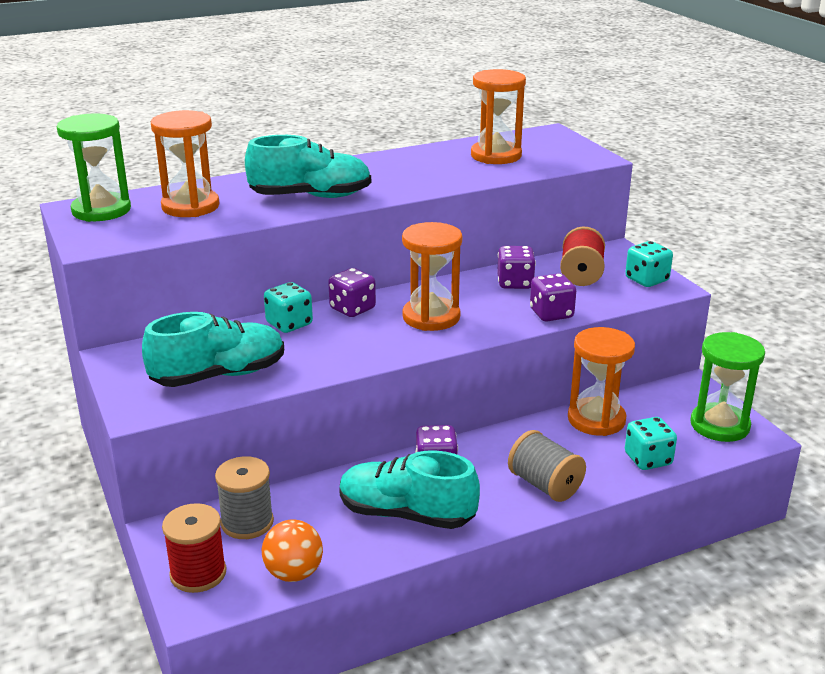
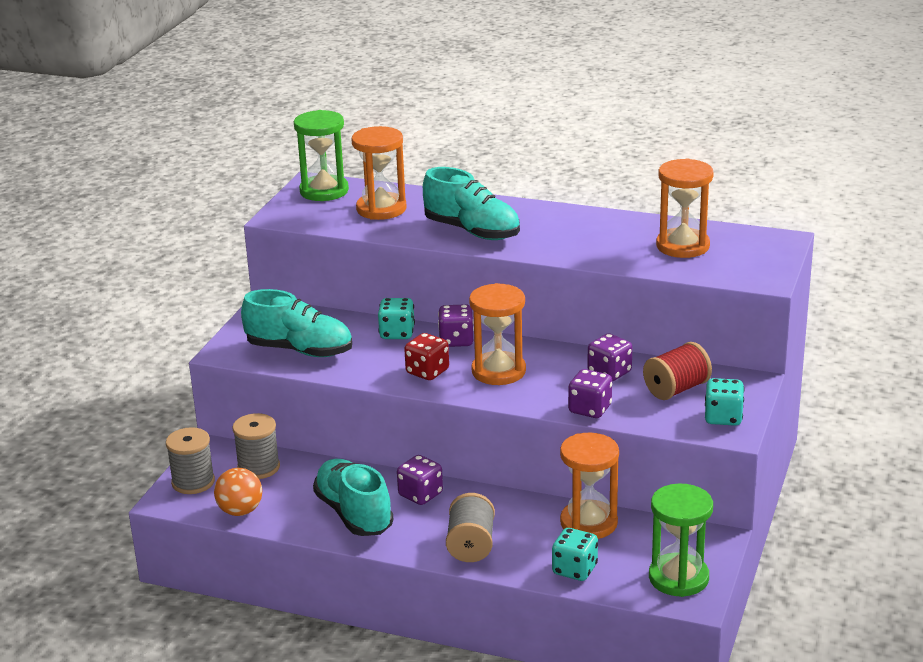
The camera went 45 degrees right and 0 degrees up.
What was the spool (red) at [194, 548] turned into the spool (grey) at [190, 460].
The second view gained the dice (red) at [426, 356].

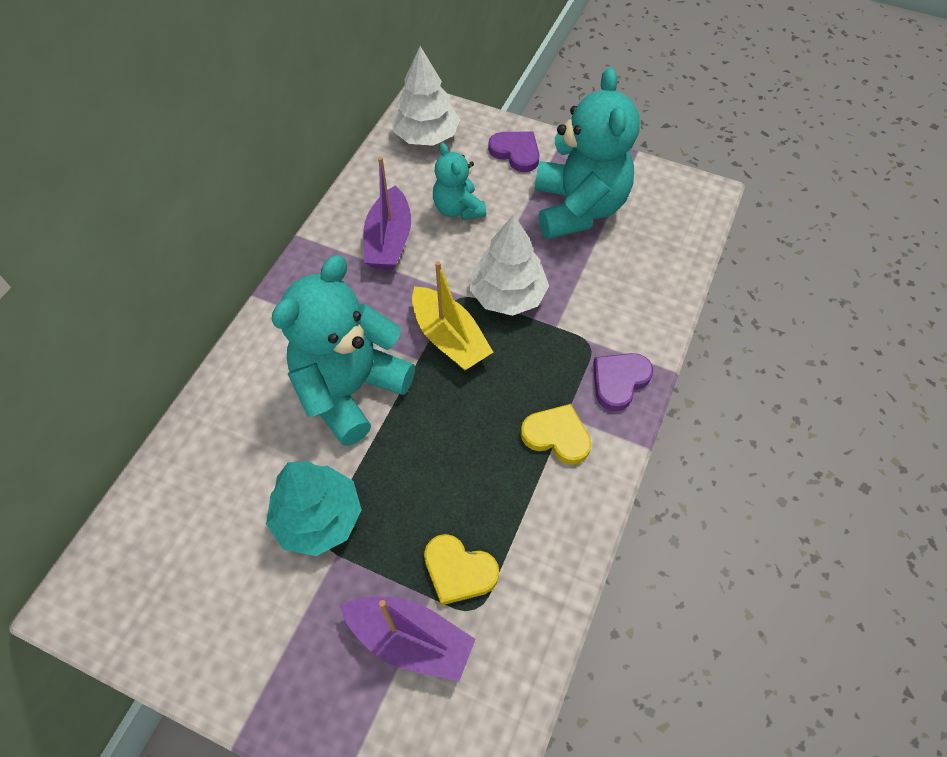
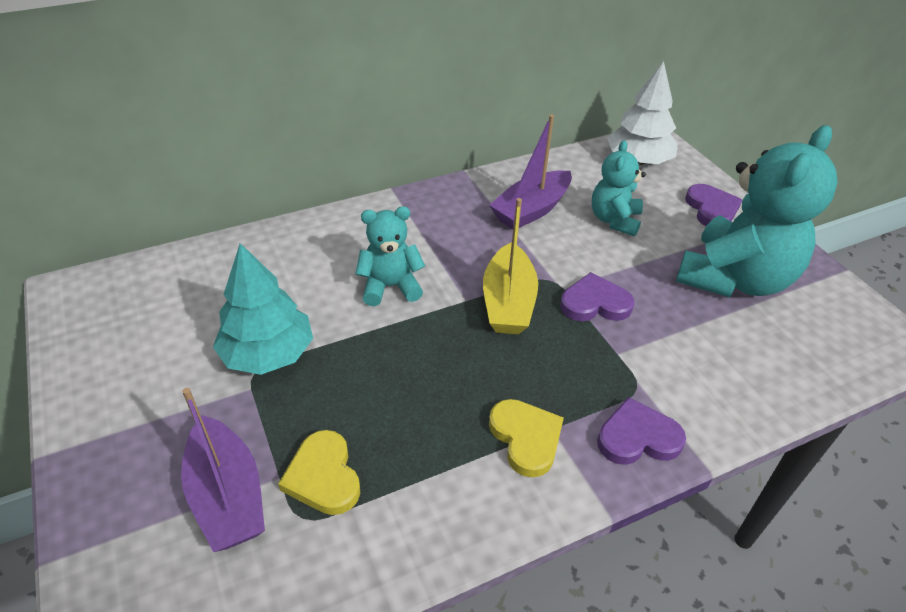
The camera went 40 degrees right and 15 degrees down.
Where the tree (white) stood at [509, 265], the heart (purple) came to stand at [597, 296].
The size of the teddy bear (turquoise) at [343, 350] changed by a factor of 0.54.

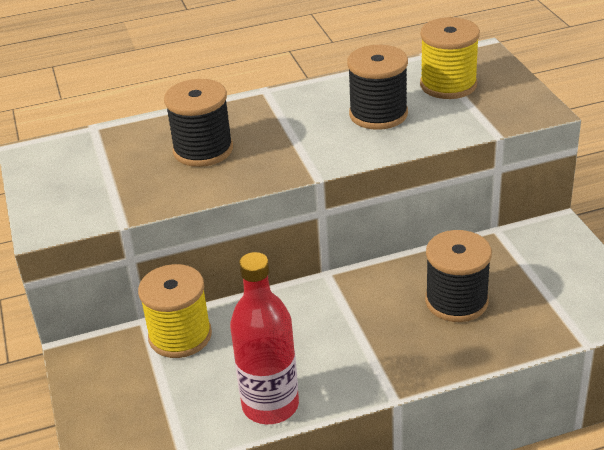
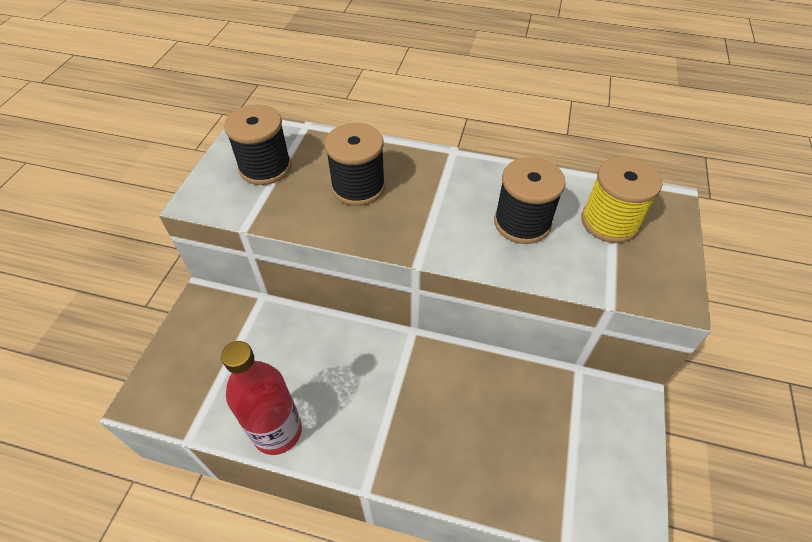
The camera went 30 degrees right and 15 degrees up.
The spool (black) ended up elsewhere, having gone from [458, 276] to [257, 144].
The second view lost the spool (yellow) at [175, 311].

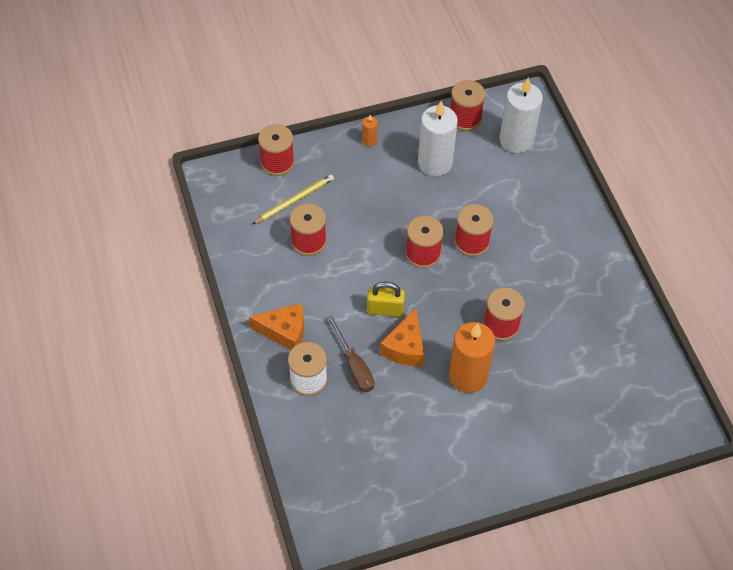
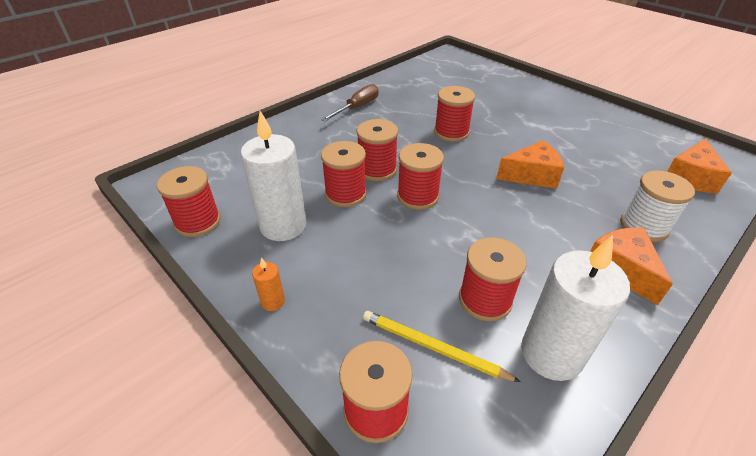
The camera went 115 degrees left and 15 degrees down.
The candle (white) ended up elsewhere, having gone from [521, 115] to [575, 308].
The second view lost the padlock (yellow) at [386, 299].
The screwdriver (brown) ended up elsewhere, having gone from [351, 353] to [350, 102].
The second view lost the candle (orange) at [472, 357].
The second view gained the cheese (orange) at [699, 166].
The second view gained the spool (red) at [344, 174].

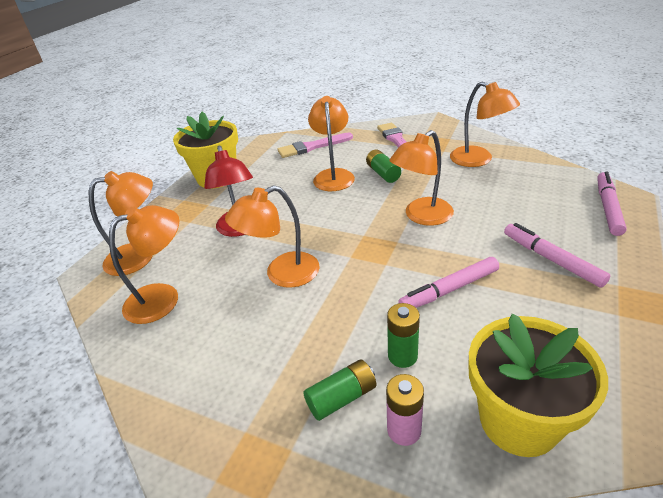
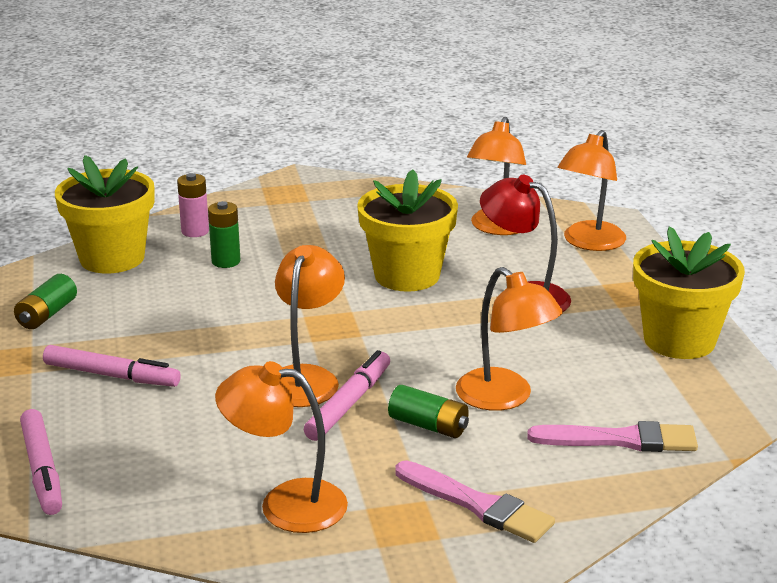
The camera went 140 degrees right and 10 degrees down.
The brush (pink) at [315, 145] ended up facing another way, 60 degrees clockwise from before.
Where the lamp (orange) stood at [272, 236], the flower pot (yellow) came to stand at [407, 230].
The marker (pink) ended up elsewhere, having gone from [448, 282] to [347, 395].
The battery (green) ended up elsewhere, having gone from [339, 390] to [45, 301].

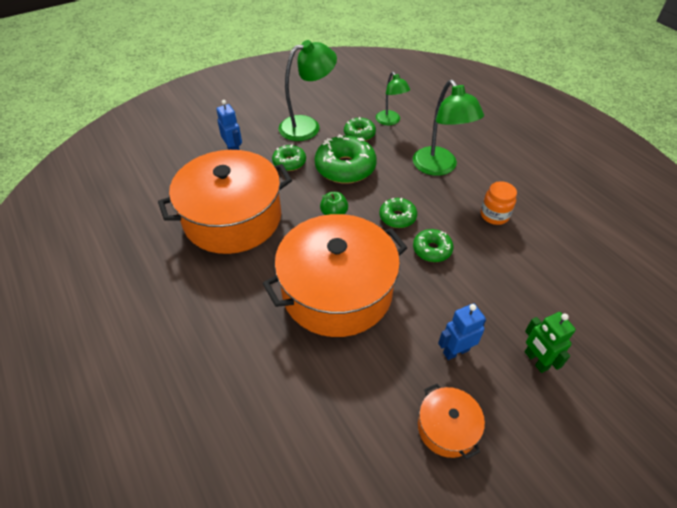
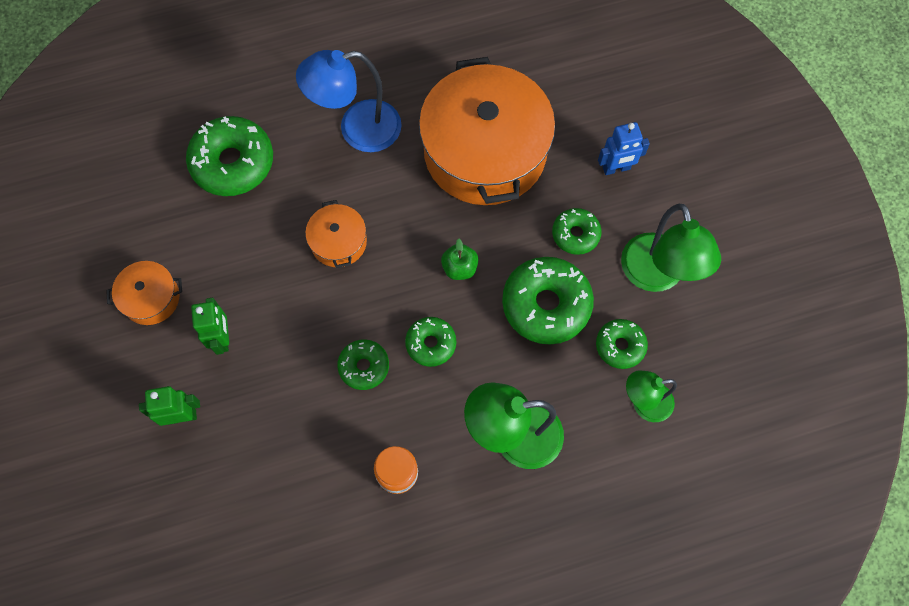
The camera went 105 degrees right and 20 degrees up.
The size of the pot (orange) at [335, 275] changed by a factor of 0.44.
What was the robot (blue) at [462, 331] turned into the robot (green) at [210, 326].
The second view gained the lamp (blue) at [349, 101].
The second view gained the donut (green) at [229, 156].

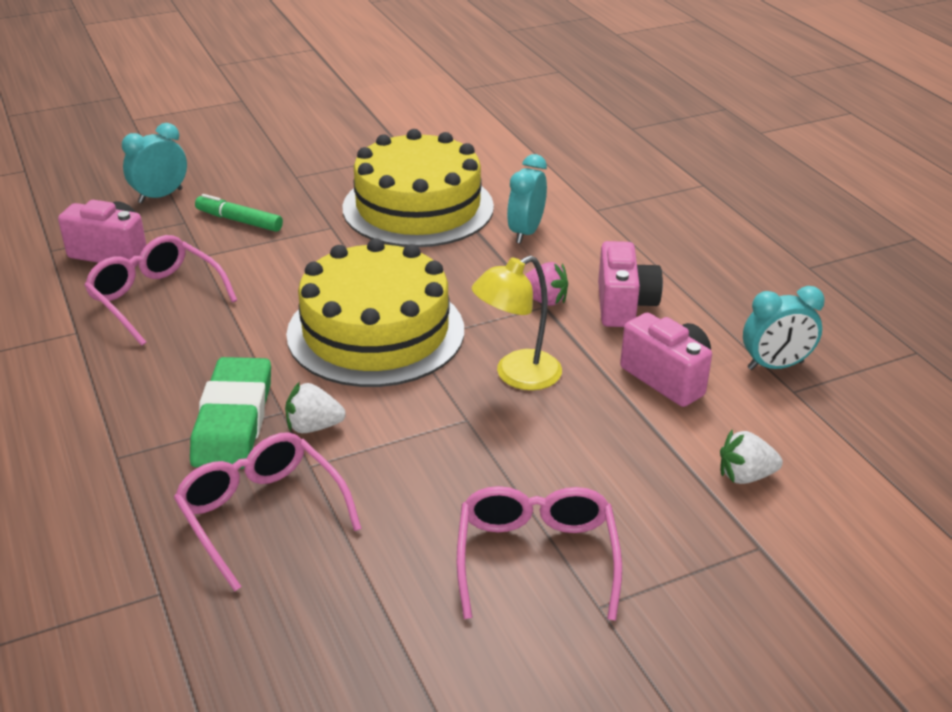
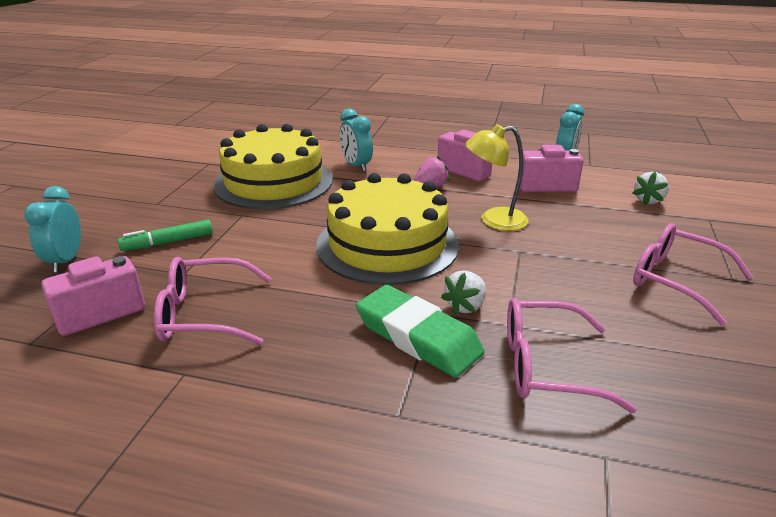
The camera went 50 degrees left and 5 degrees down.
The lamp (yellow) at [516, 322] ended up facing another way, 75 degrees clockwise from before.

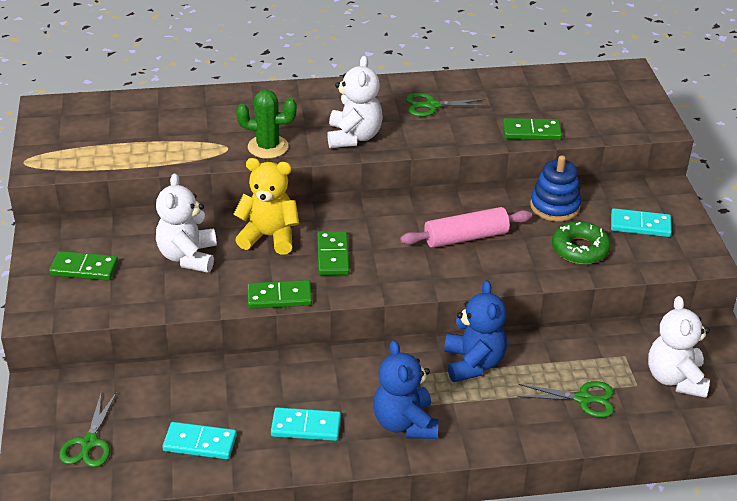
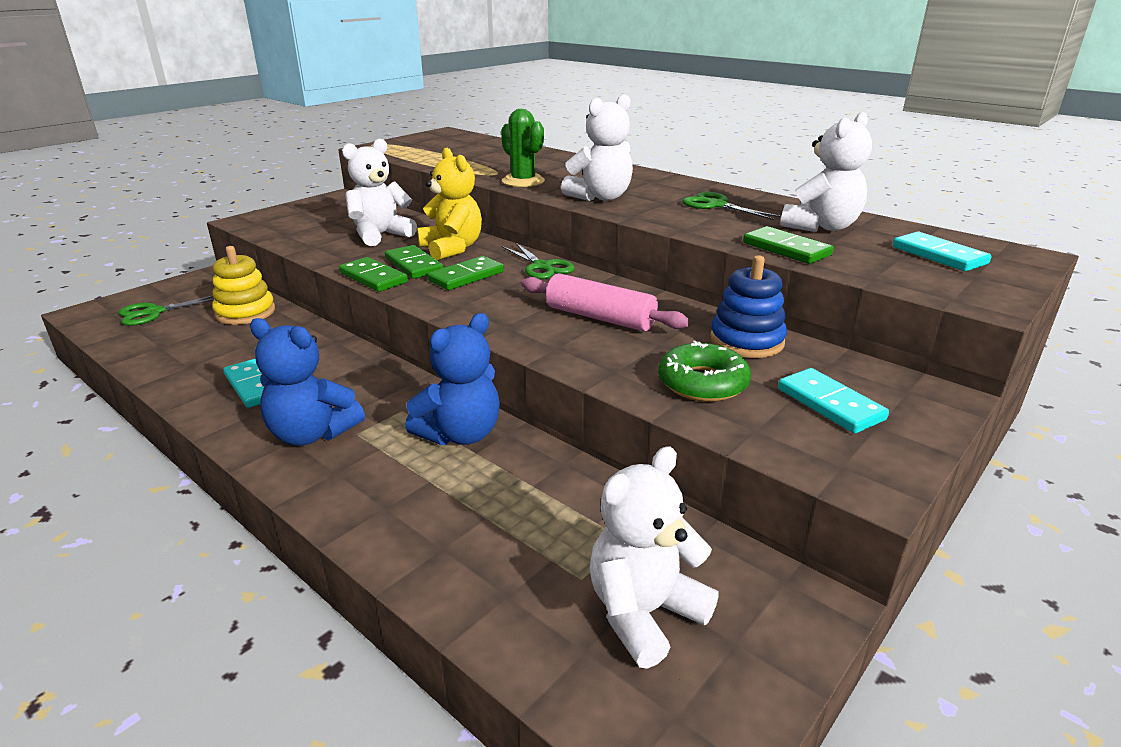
The camera went 50 degrees right and 10 degrees down.
The domino (green) ended up elsewhere, having gone from [83, 266] to [414, 262].
The teddy bear (blue) at [405, 389] ended up facing another way, 105 degrees counterclockwise from before.
The scissors (green) ended up elsewhere, having gone from [566, 399] to [538, 260].
The domino (turquoise) ended up elsewhere, having gone from [199, 440] to [942, 251].
The second view gained the teddy bear (white) at [826, 172].
The second view gained the stacking toy (yellow) at [243, 285].

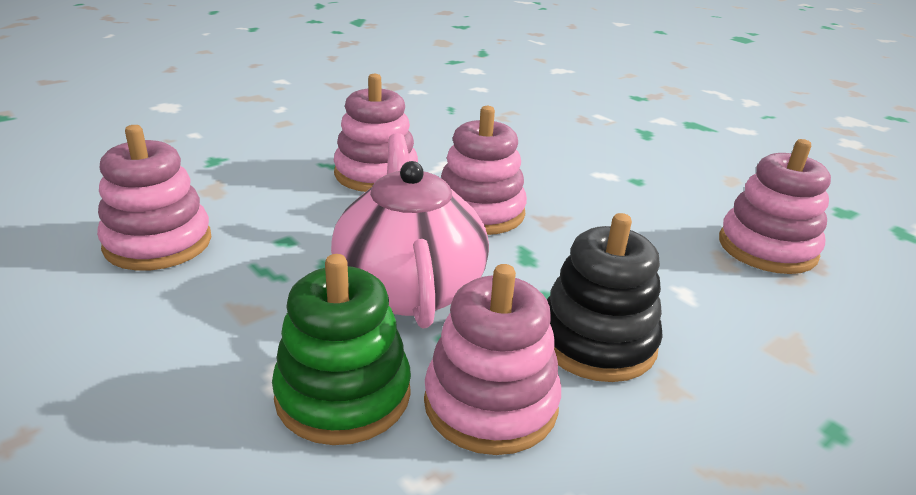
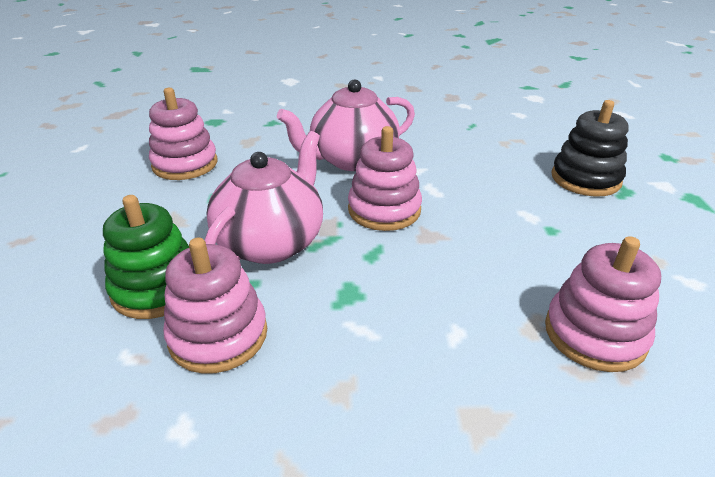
The camera went 40 degrees right and 5 degrees up.
Where the stacking toy (pink) stood at [376, 133], the teapot (pink) came to stand at [346, 125].
The stacking toy (black) ended up elsewhere, having gone from [605, 297] to [590, 148].

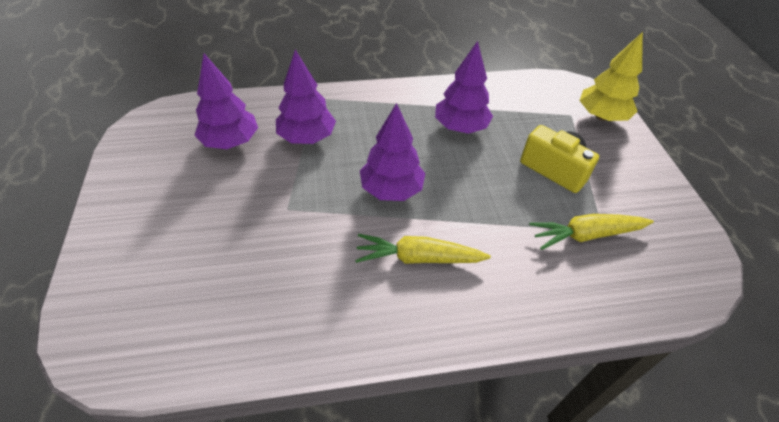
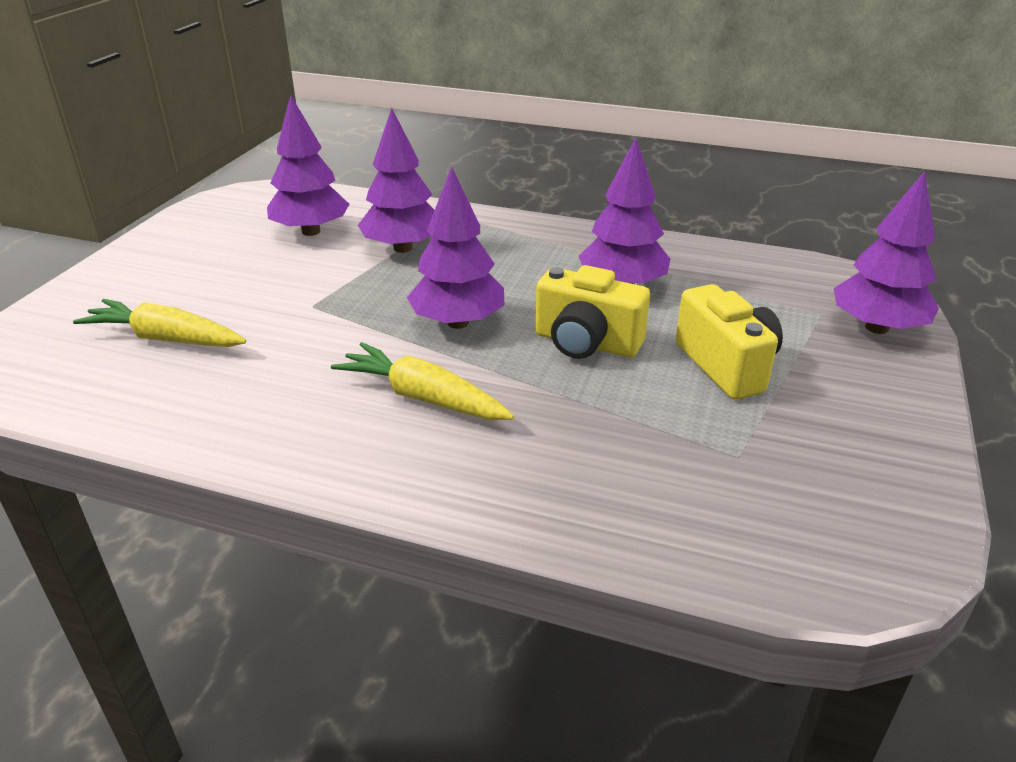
The camera went 30 degrees right and 15 degrees down.
What was the tree (yellow) at [611, 76] turned into the tree (purple) at [886, 252].
The carrot (yellow) ended up elsewhere, having gone from [591, 232] to [159, 323].
The second view gained the camera (yellow) at [592, 312].

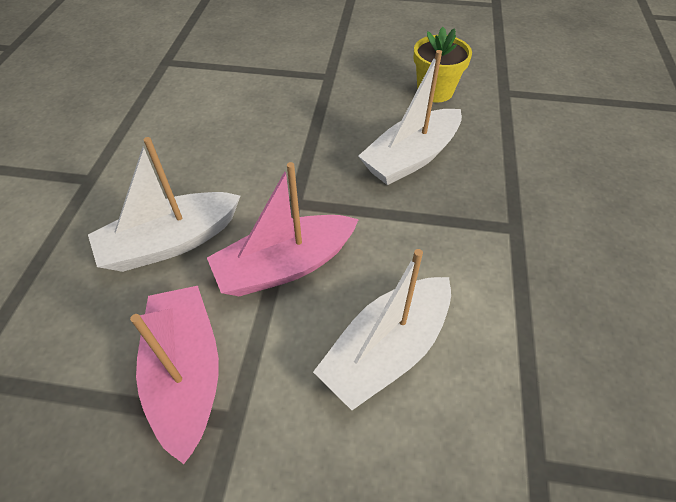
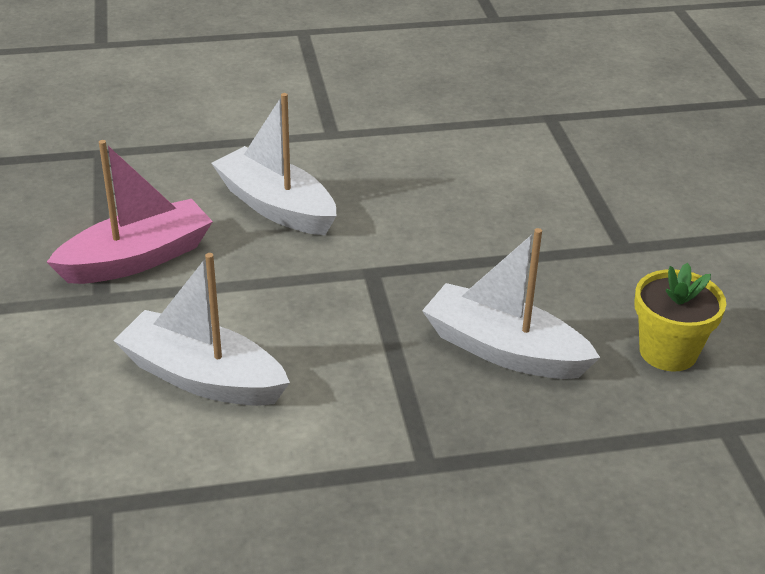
The camera went 70 degrees right and 15 degrees down.
The second view lost the boat (pink) at [283, 229].

